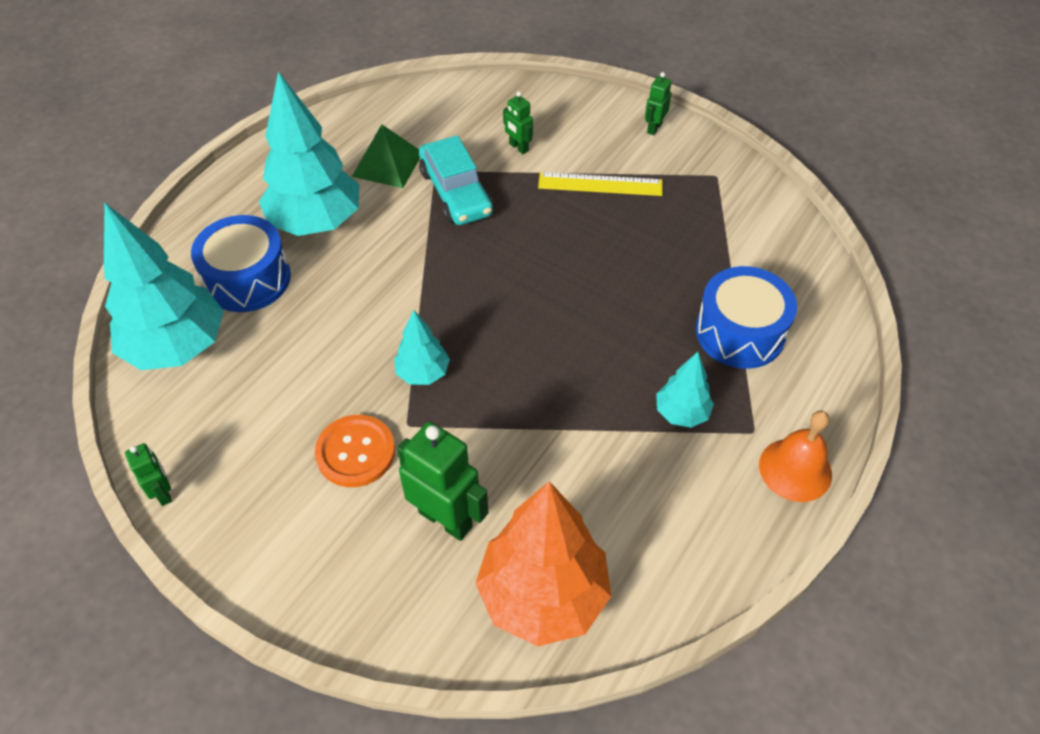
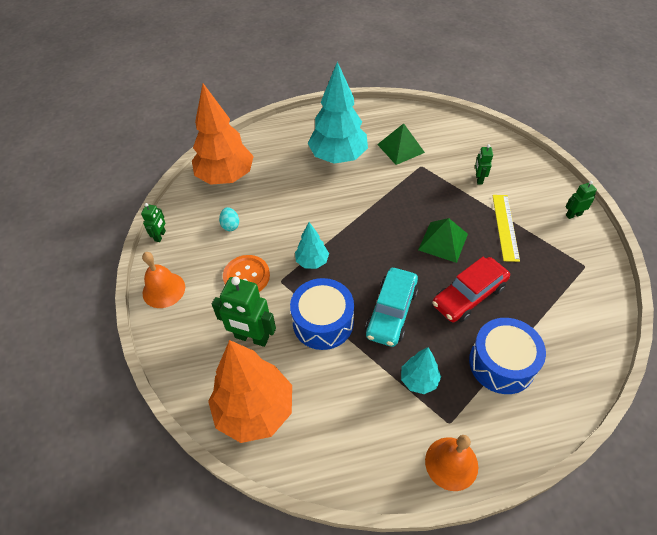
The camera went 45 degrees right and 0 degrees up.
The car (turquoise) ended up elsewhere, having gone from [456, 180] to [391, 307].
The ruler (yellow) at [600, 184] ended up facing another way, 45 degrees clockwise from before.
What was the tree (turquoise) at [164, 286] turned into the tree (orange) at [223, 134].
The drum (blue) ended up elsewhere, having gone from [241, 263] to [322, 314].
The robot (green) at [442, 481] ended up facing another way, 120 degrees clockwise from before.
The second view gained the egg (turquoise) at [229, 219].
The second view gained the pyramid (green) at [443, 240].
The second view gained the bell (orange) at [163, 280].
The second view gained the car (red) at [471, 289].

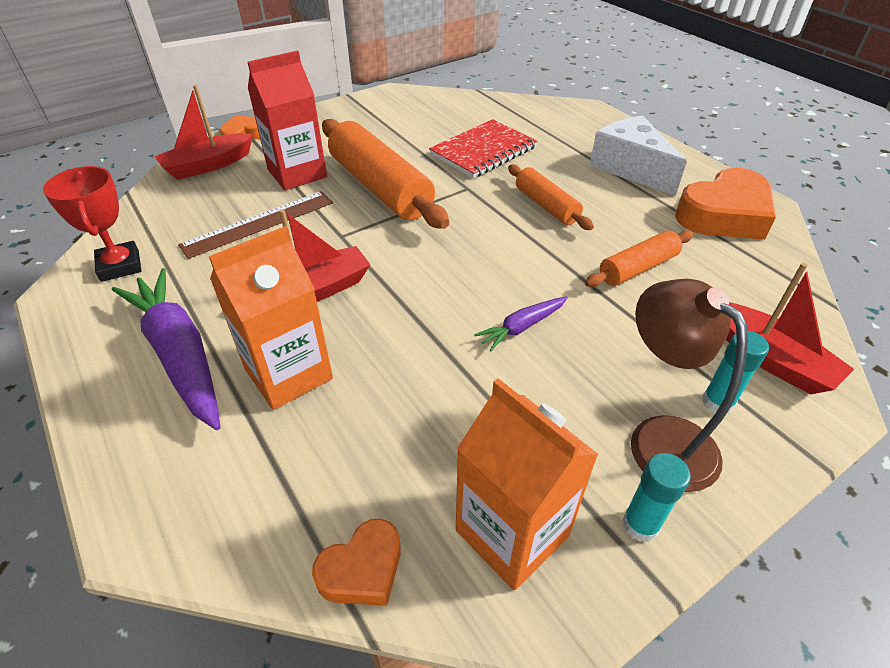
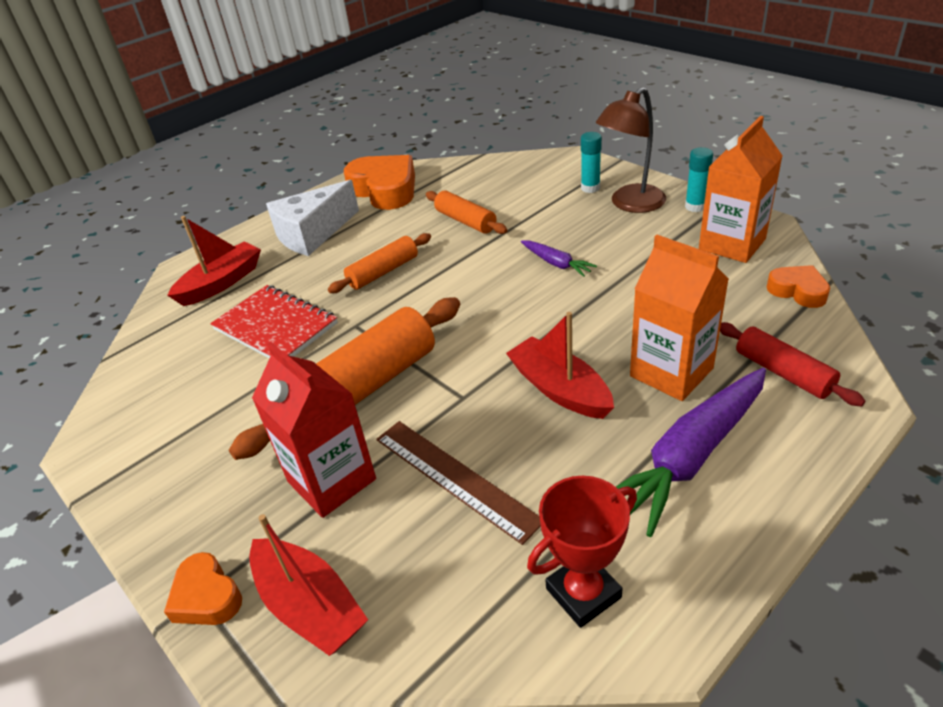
The camera went 95 degrees left and 5 degrees down.
The boat (red) ended up elsewhere, having gone from [790, 328] to [214, 261].
The second view gained the rolling pin (red) at [793, 364].

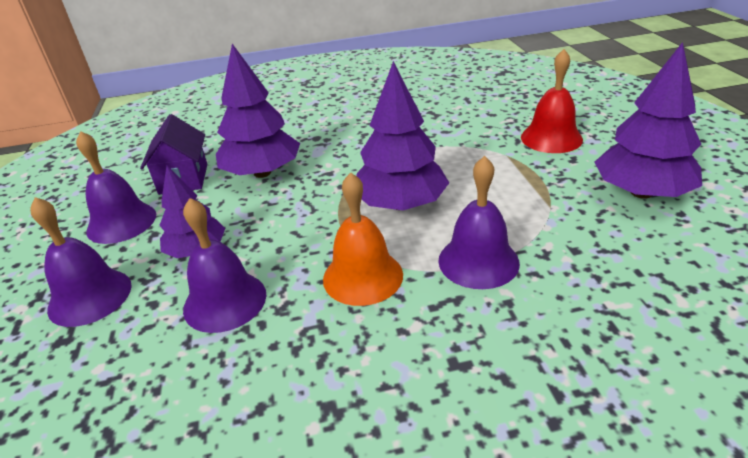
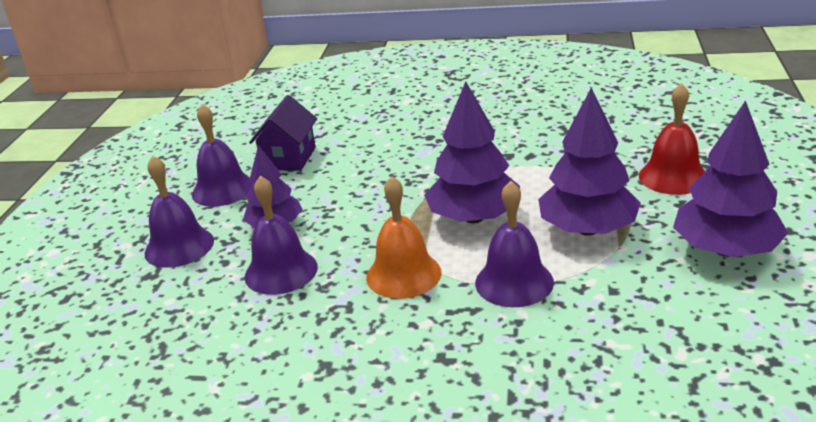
The camera went 20 degrees right and 5 degrees down.
The tree (purple) ended up elsewhere, having gone from [258, 111] to [589, 162].

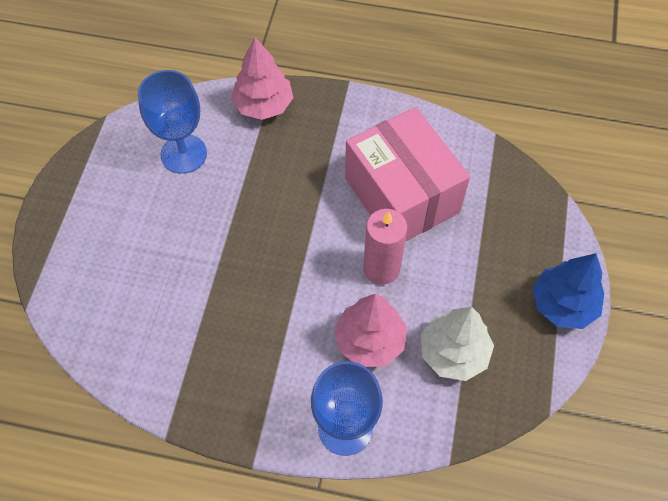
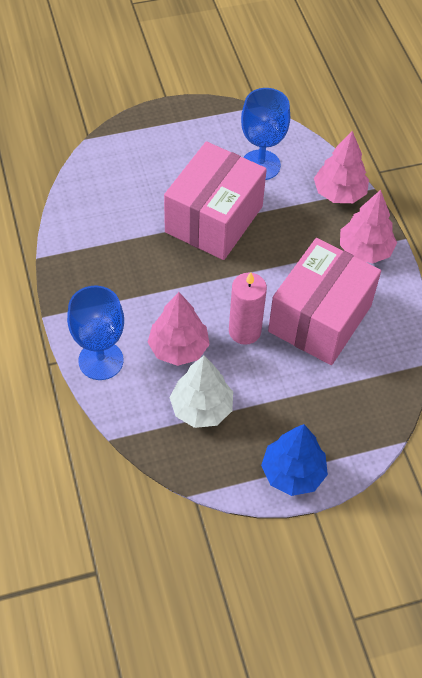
The camera went 60 degrees right and 5 degrees down.
The second view gained the box (pink) at [215, 200].
The second view gained the tree (pink) at [368, 227].

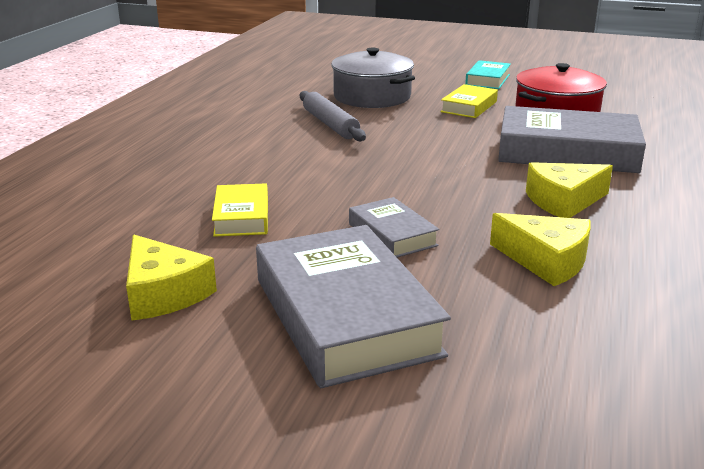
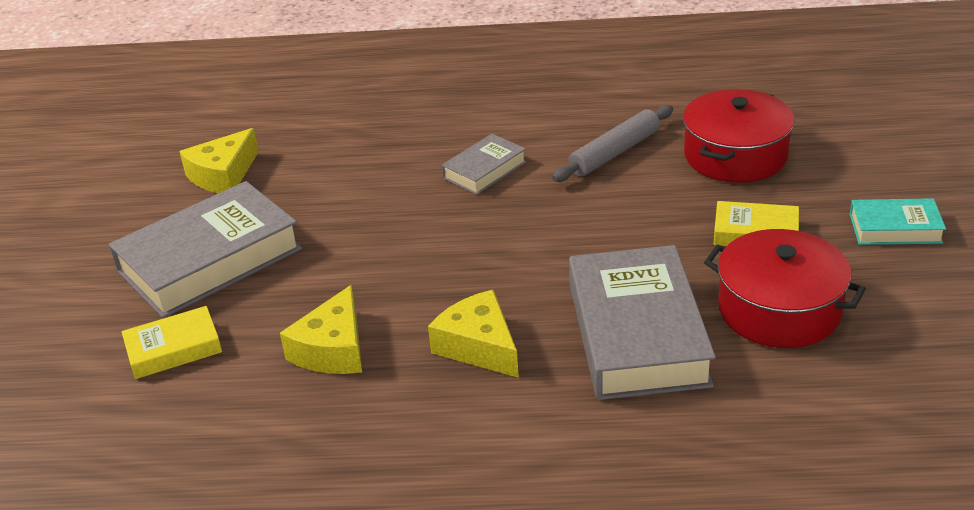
The camera went 75 degrees right and 10 degrees up.
What was the pot (grey) at [373, 78] turned into the pot (red) at [739, 136].
The book (yellow) ended up elsewhere, having gone from [240, 210] to [172, 342].
The book (grey) ended up elsewhere, having gone from [394, 227] to [484, 164].

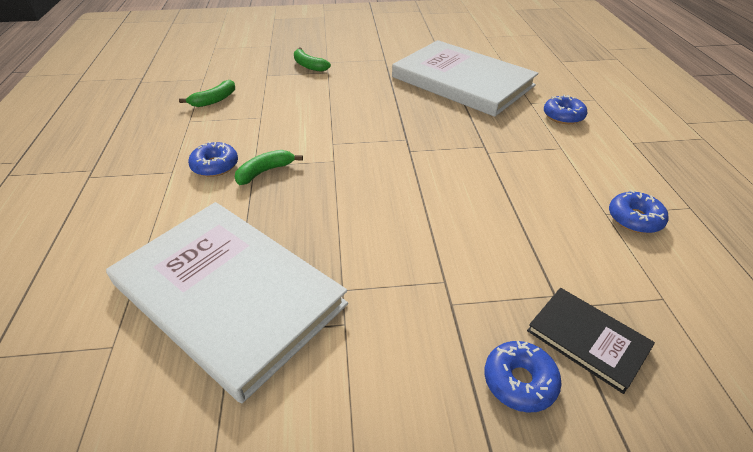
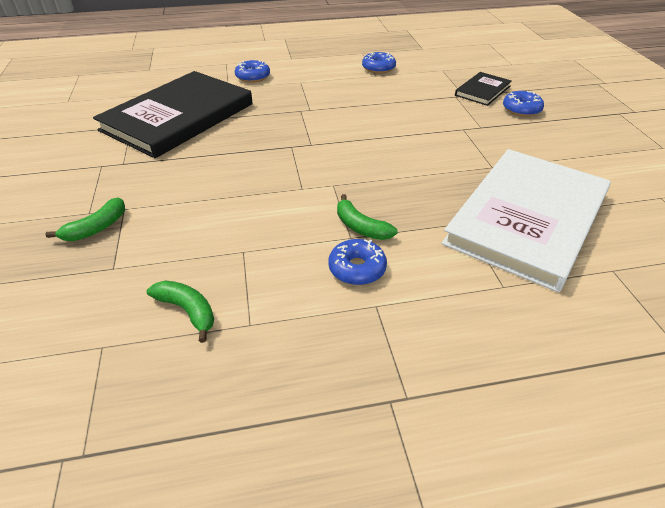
The camera went 95 degrees left and 0 degrees up.
What was the book (white) at [465, 78] turned into the book (black) at [173, 114].

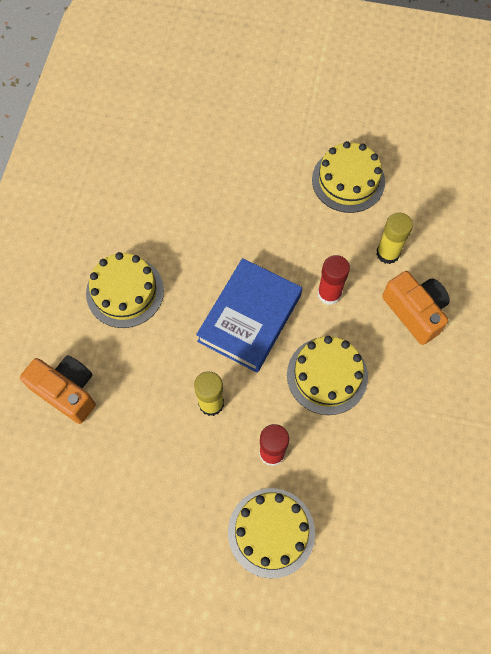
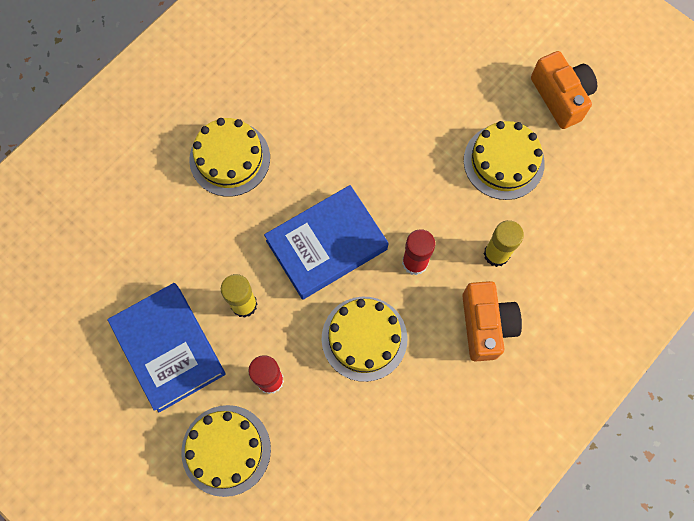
The camera went 30 degrees right and 5 degrees up.
The camera (orange) ended up elsewhere, having gone from [58, 389] to [564, 90].
The second view gained the book (blue) at [166, 348].

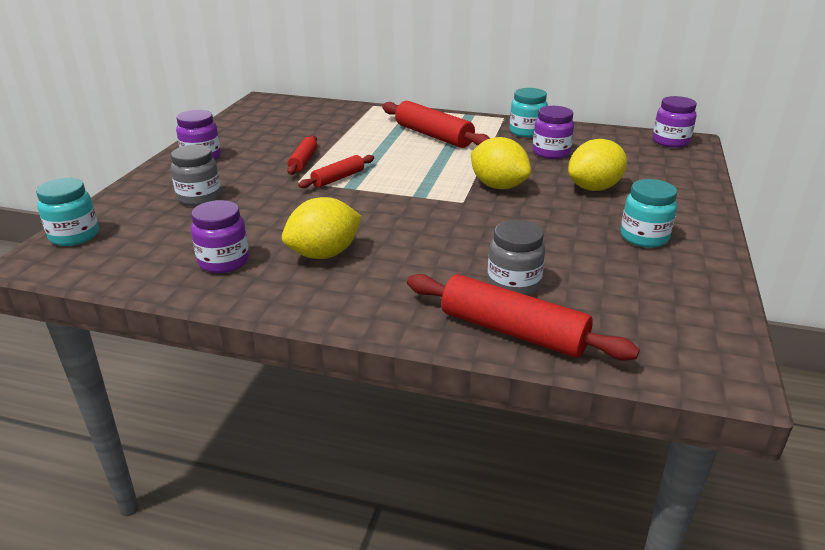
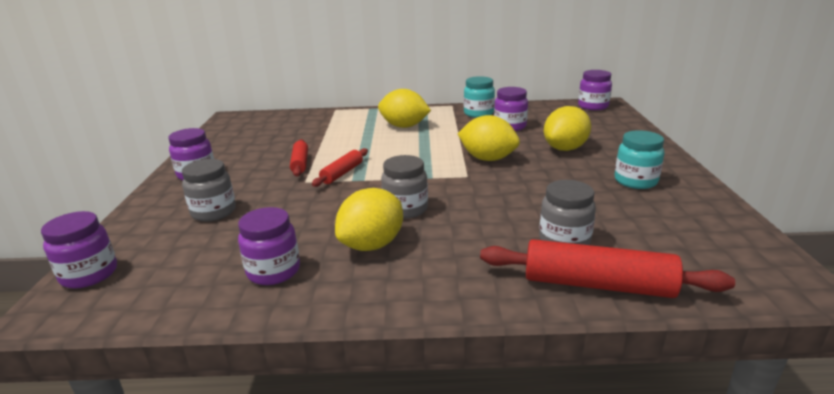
The camera went 15 degrees left and 5 degrees down.
Where the rolling pin (red) stood at [436, 124], the lemon (yellow) came to stand at [404, 108].
What was the jar (turquoise) at [67, 212] turned into the jar (purple) at [79, 250].
The second view gained the jar (grey) at [404, 187].

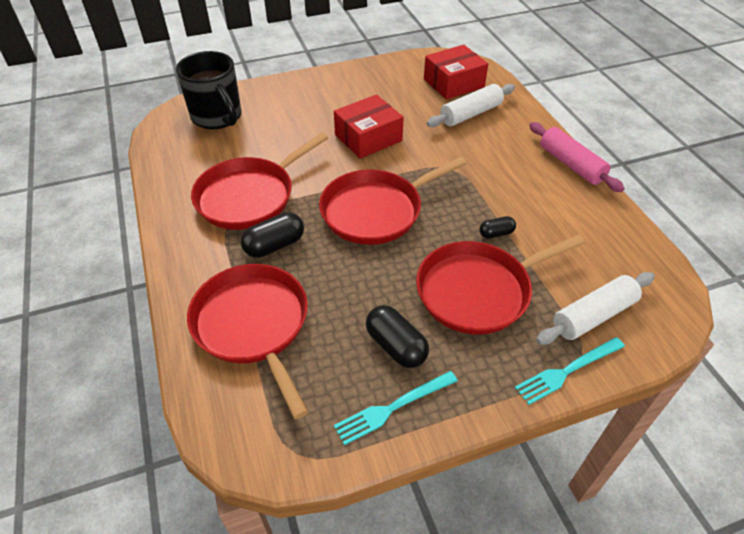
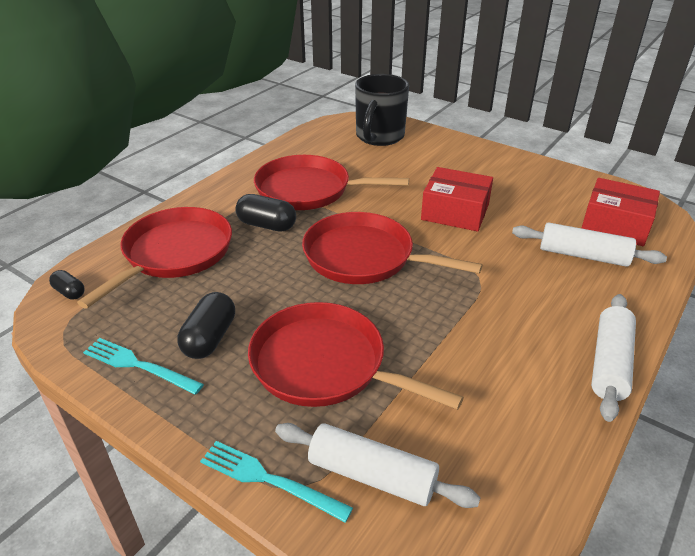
The camera went 55 degrees right and 10 degrees down.
What was the rolling pin (pink) at [577, 157] turned into the rolling pin (white) at [613, 358].
The capsule (black) ended up elsewhere, having gone from [498, 227] to [67, 284].

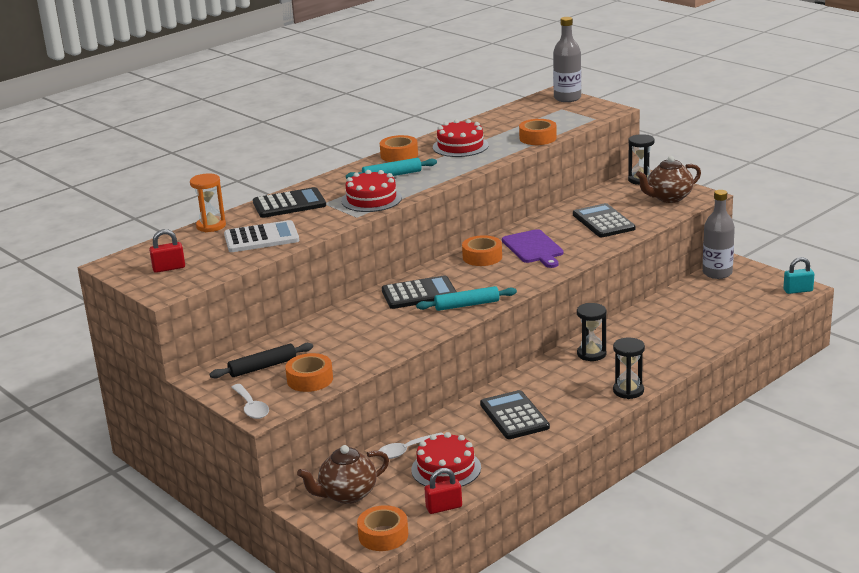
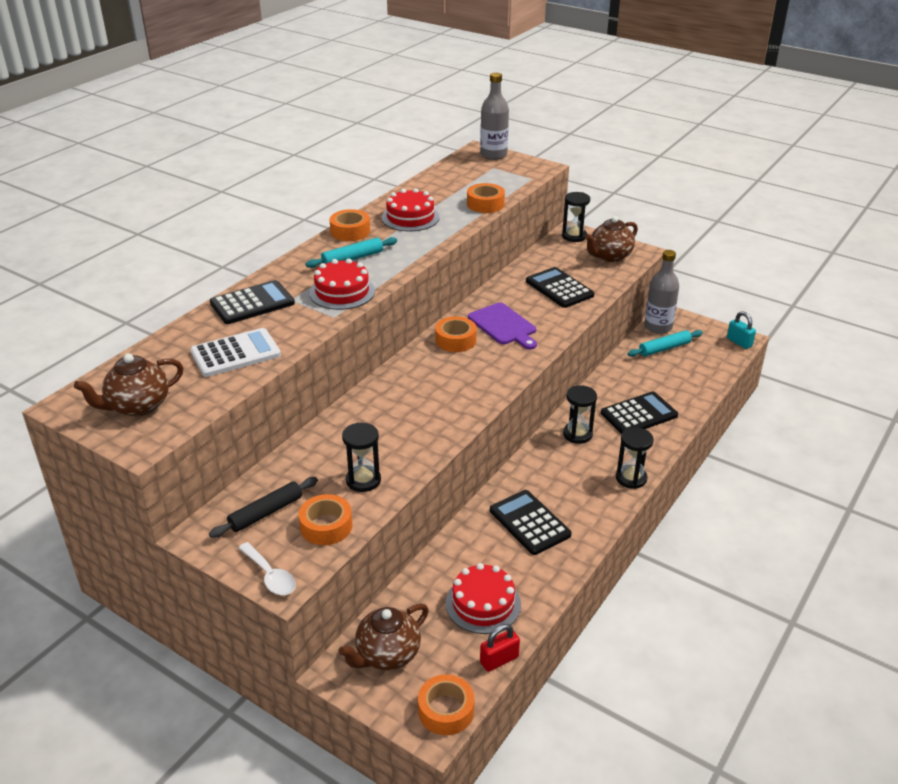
The camera went 15 degrees left and 10 degrees up.
The second view lost the hourglass (orange) at [208, 203].
Where the padlock (red) stood at [167, 251], the teapot (brown) came to stand at [128, 385].
The padlock (turquoise) at [798, 275] ended up facing another way, 75 degrees clockwise from before.
The calculator (black) ended up elsewhere, having gone from [419, 292] to [639, 412].
The rolling pin (turquoise) ended up elsewhere, having gone from [466, 298] to [665, 343].
The second view lost the spoon (white) at [411, 445].
The second view gained the hourglass (black) at [361, 457].

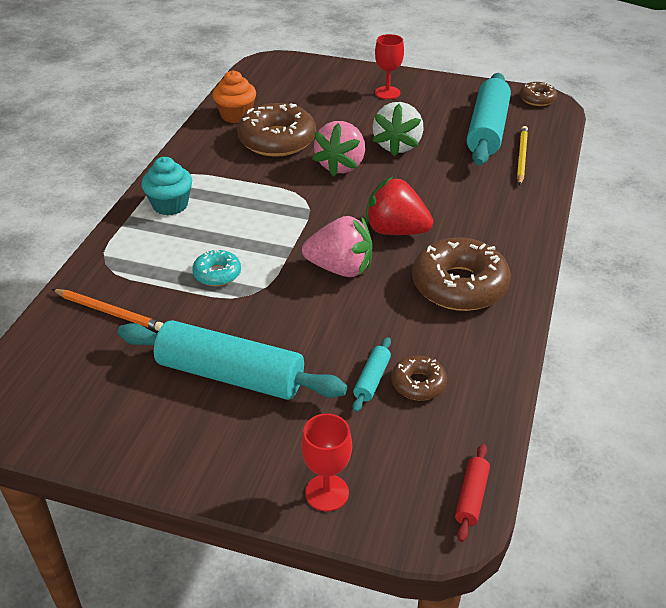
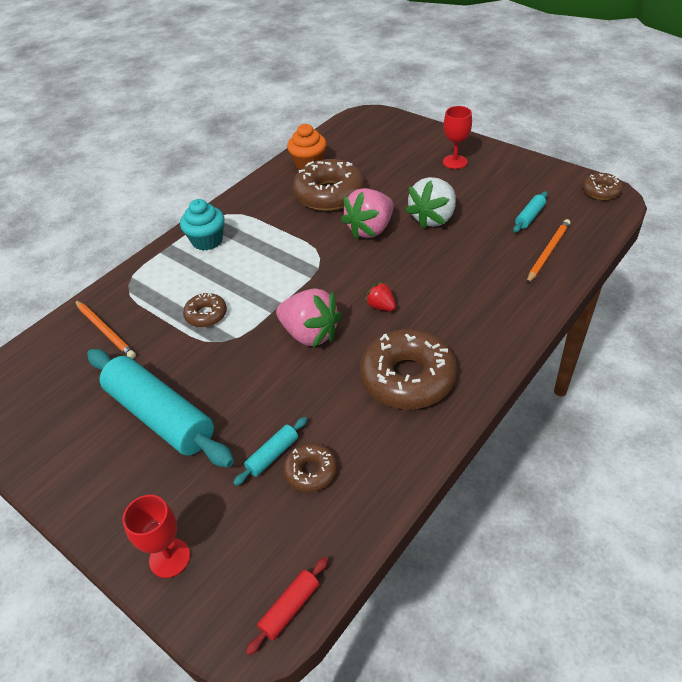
The camera went 25 degrees right and 5 degrees up.
The size of the rolling pin (turquoise) at [489, 119] changed by a factor of 0.43.
What was the pencil (yellow) at [522, 155] turned into the pencil (orange) at [548, 251].
The size of the strawberry (red) at [399, 206] changed by a factor of 0.49.
What was the donut (turquoise) at [216, 268] turned into the donut (brown) at [205, 310].

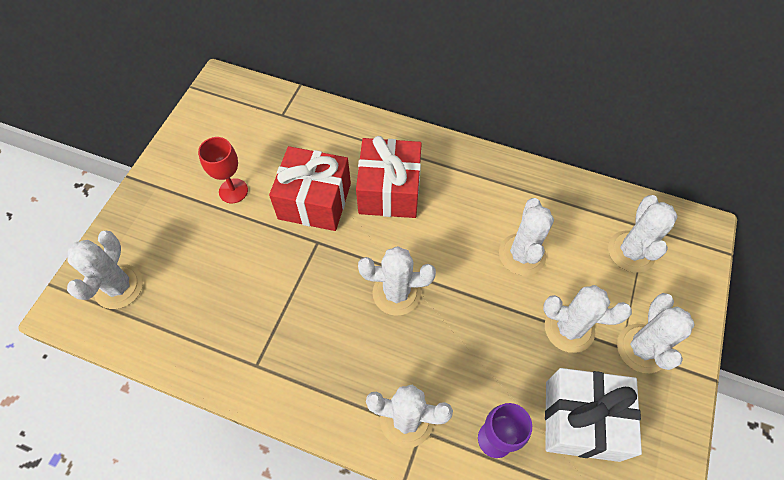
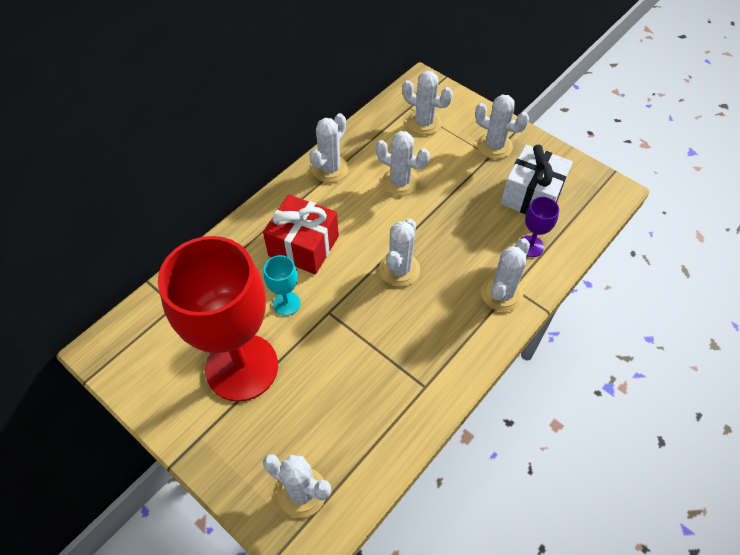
The camera went 70 degrees left and 5 degrees down.
The size of the goblet (red) at [223, 170] changed by a factor of 2.49.
Where the gift (red) stood at [310, 188], the goblet (turquoise) came to stand at [282, 285].
The cactus (white) ended up elsewhere, having gone from [587, 319] to [329, 148].

